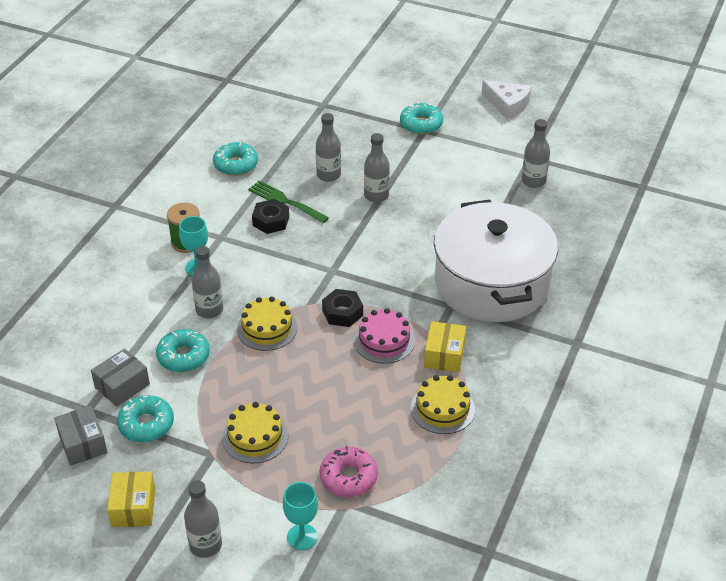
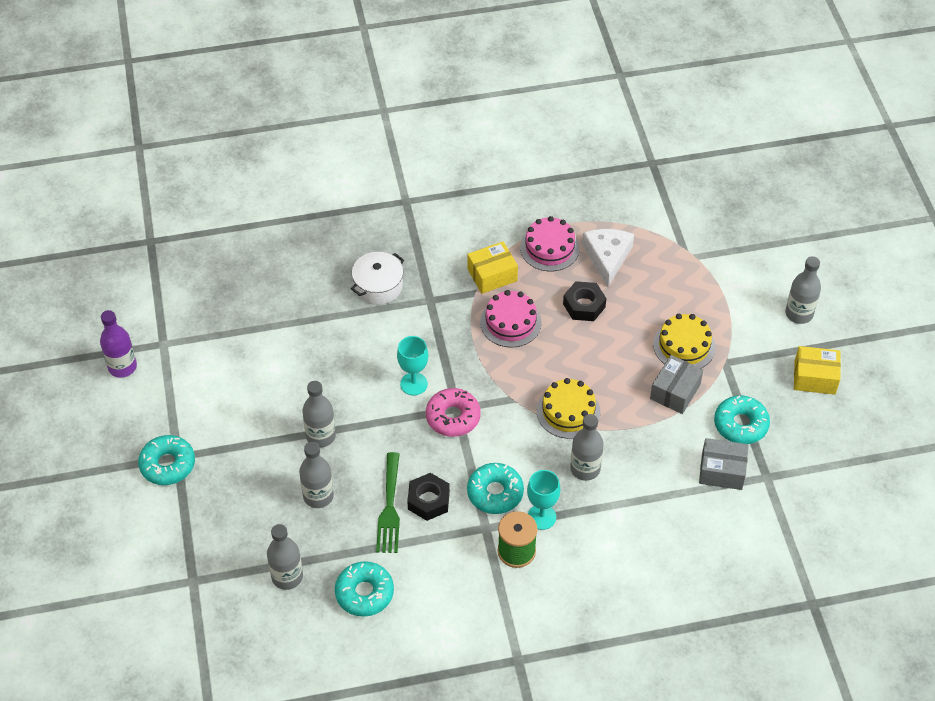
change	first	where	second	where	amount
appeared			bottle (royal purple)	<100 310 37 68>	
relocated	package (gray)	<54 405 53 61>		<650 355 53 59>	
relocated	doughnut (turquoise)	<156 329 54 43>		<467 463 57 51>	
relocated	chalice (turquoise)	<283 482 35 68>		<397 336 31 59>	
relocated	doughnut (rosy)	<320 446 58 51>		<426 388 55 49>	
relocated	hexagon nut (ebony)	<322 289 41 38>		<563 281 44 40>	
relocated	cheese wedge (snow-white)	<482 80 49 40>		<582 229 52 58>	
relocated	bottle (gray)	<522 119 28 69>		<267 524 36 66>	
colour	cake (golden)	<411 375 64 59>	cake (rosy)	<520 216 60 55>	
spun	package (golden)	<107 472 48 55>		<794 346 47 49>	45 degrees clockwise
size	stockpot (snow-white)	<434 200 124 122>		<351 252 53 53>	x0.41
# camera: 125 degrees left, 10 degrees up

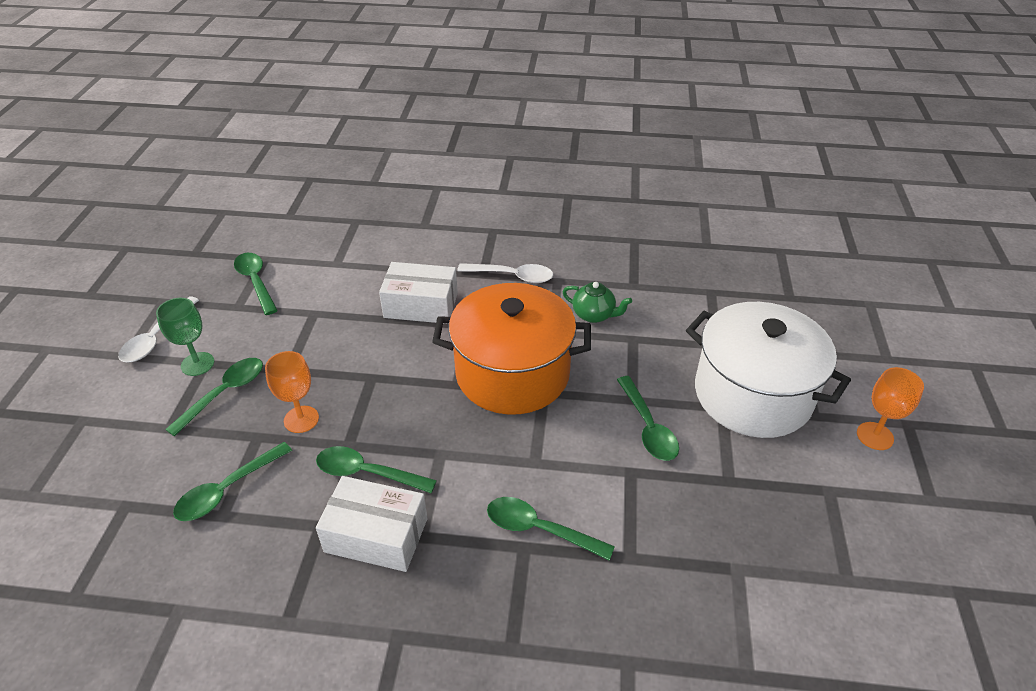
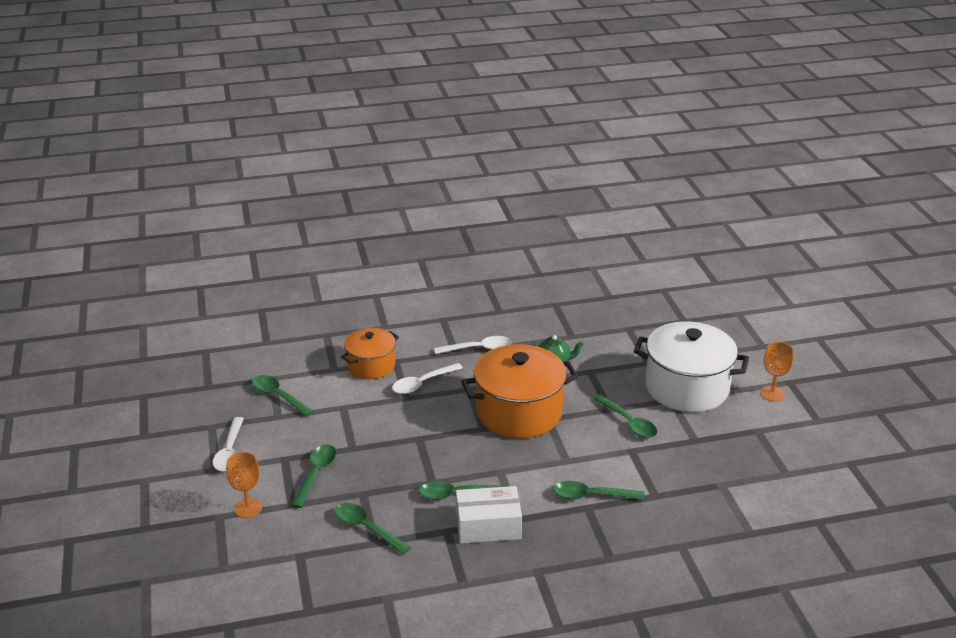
change	first	where	second	where	amount
missing	chalice (leaf-green)	<156 298 58 78>			
appeared			stockpot (bright orange)	<341 328 58 51>	
relocated	chalice (bright orange)	<265 351 54 82>		<226 452 36 66>	
exchanged	package (snow-white)	<379 262 79 62>	spoon (snow-white)	<392 363 71 31>	
spun	spoon (leaf-green)	<173 442 119 79>		<334 503 77 52>	105 degrees clockwise
# camera: 20 degrees left, 10 degrees down

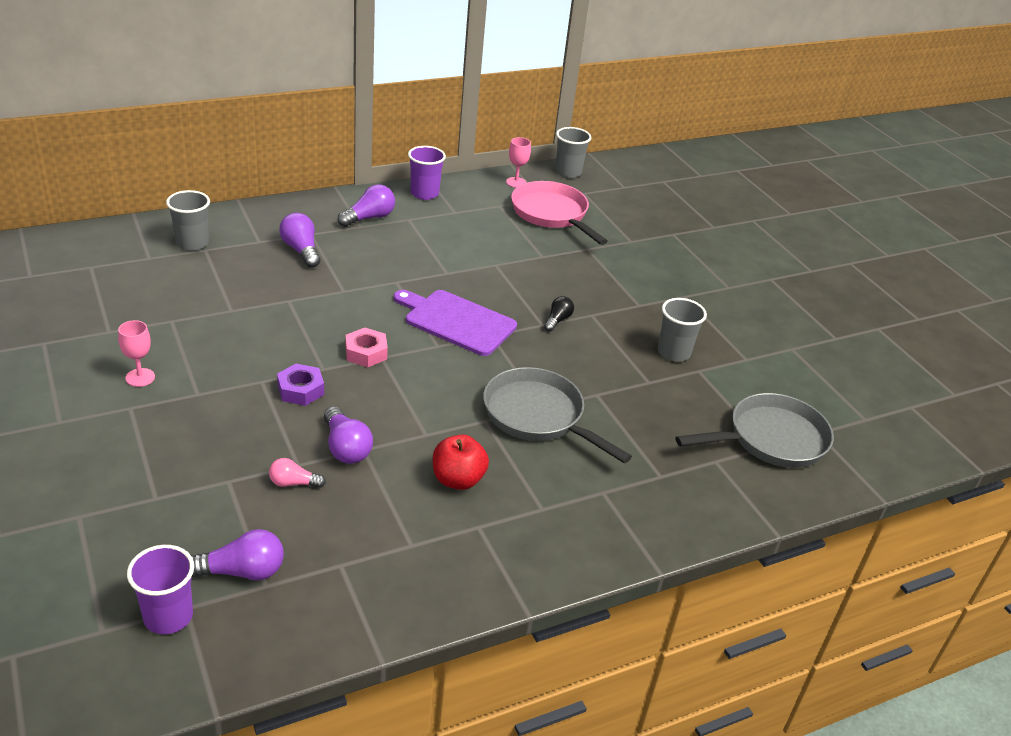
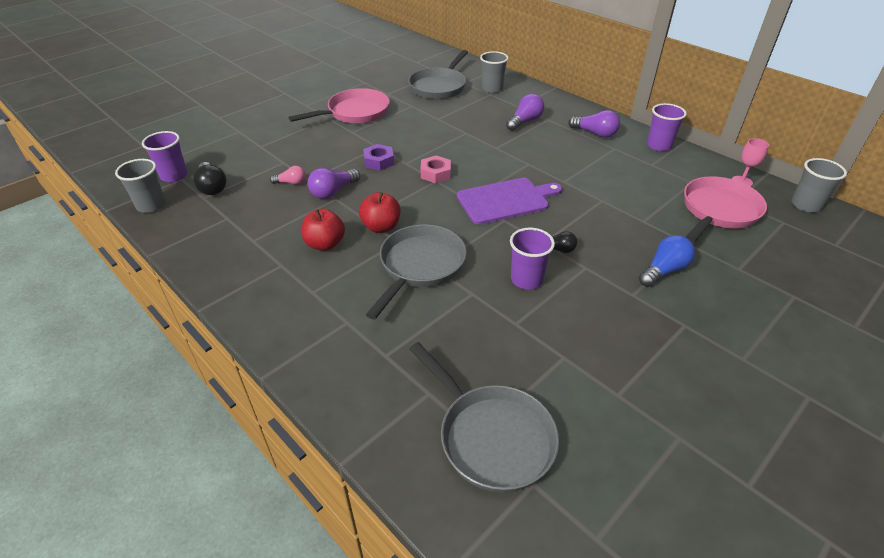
change	first	where	second	where	amount
appeared			apple (crimson)	<359 192 41 41>	
appeared			skillet (gray)	<408 50 60 49>	
appeared			tumbler (royal purple)	<510 228 45 61>	
appeared			bulb (blue)	<639 235 56 52>	
relocated	tumbler (gray)	<658 298 49 64>		<115 159 51 54>	
exchanged	chalice (rosy)	<118 320 37 67>	skillet (rosy)	<288 88 102 36>	
colour	bulb (royal purple)	<191 529 93 52>	bulb (ebony)	<193 162 33 33>	
spun	bulb (rosy)	<269 458 57 30>		<270 166 36 19>	105 degrees clockwise
spun	chopping board (royal purple)	<394 290 123 66>		<457 178 105 47>	60 degrees clockwise
# camera: 75 degrees right, 5 degrees up

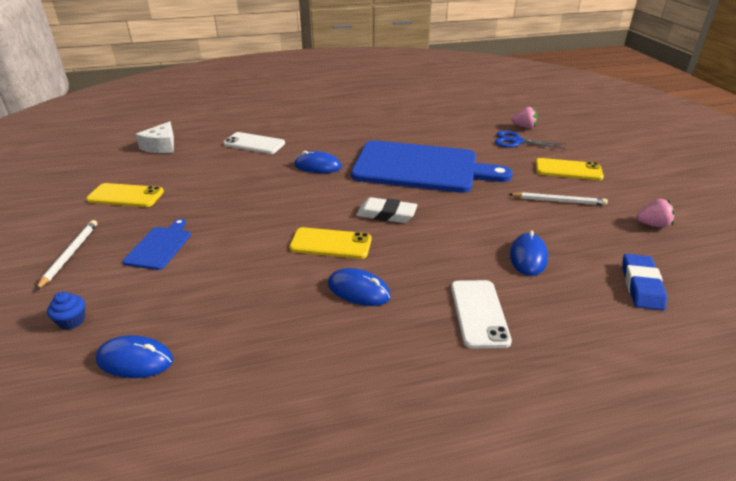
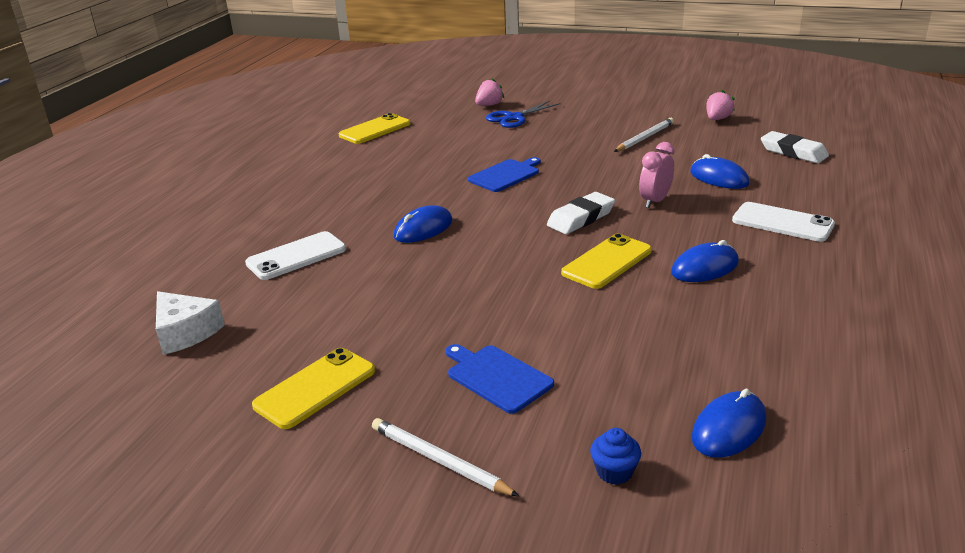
change	first	where	second	where	amount
appeared			bedside clock (rosy)	<639 142 35 66>	
relocated	mobile phone (golden)	<535 158 69 22>		<338 113 72 31>	
colour	gum eraser (blue)	<622 254 45 57>	gum eraser (snow-white)	<761 131 68 32>	
size	chopping board (blue)	<351 140 162 53>		<468 157 73 35>	x0.42
# camera: 55 degrees left, 5 degrees down

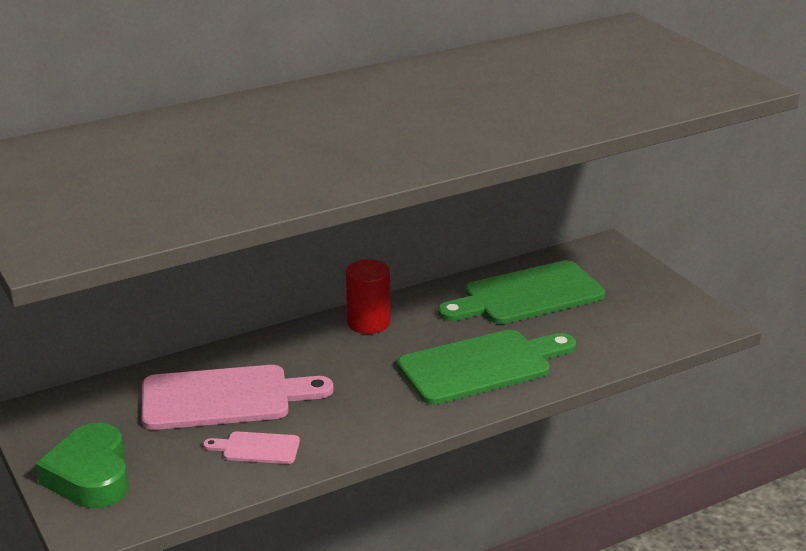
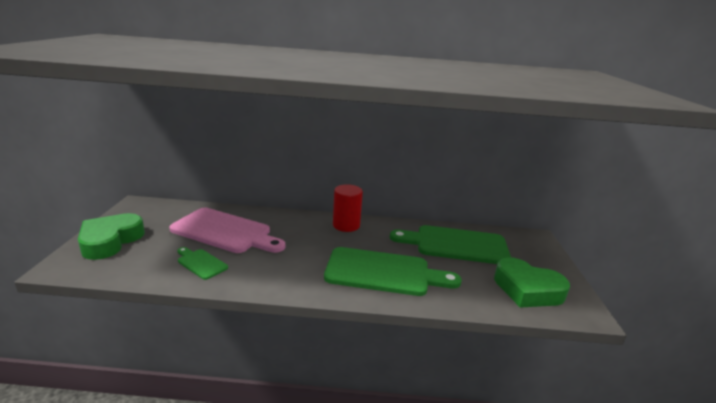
change	first	where	second	where	amount
appeared			heart (leaf-green)	<494 257 76 51>	
colour	chopping board (rosy)	<203 431 97 33>	chopping board (leaf-green)	<177 247 51 33>	
# camera: 30 degrees right, 5 degrees down

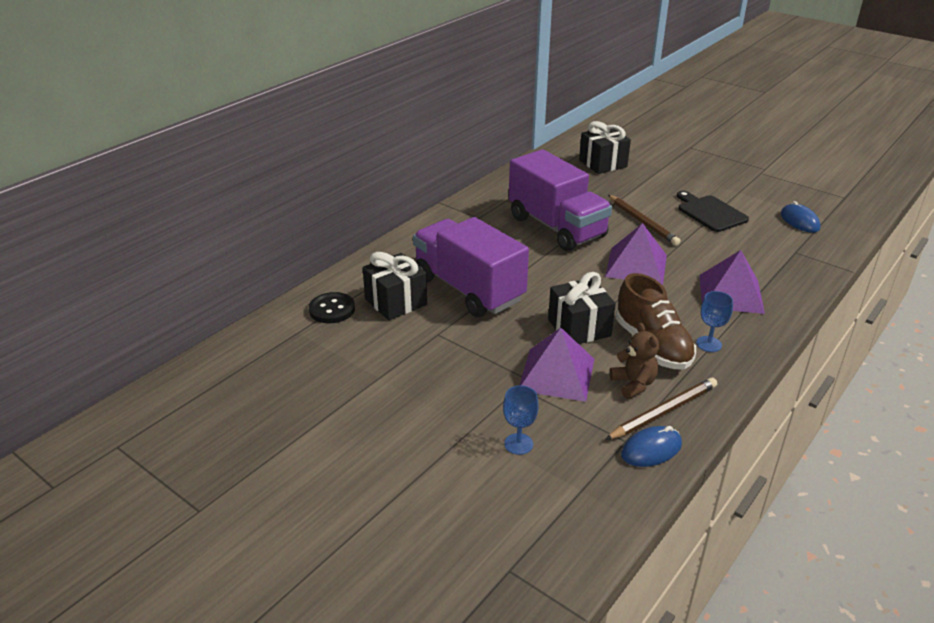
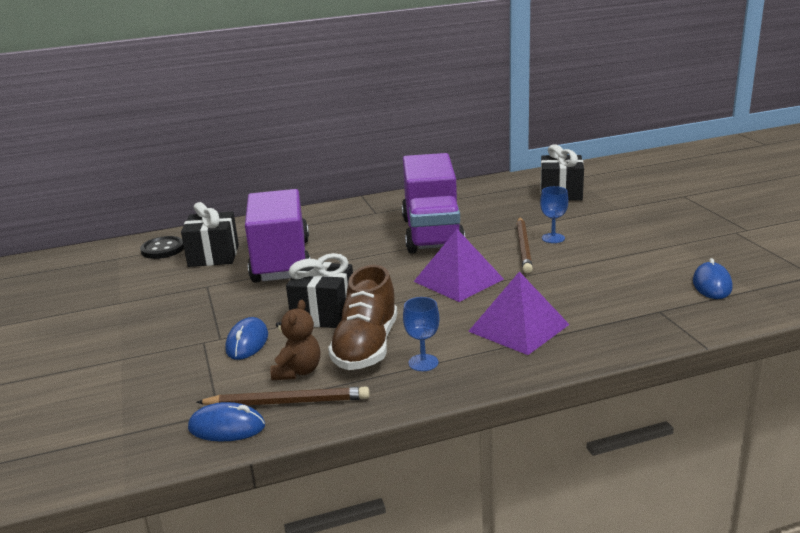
change	first	where	second	where	amount
missing	chopping board (ebony)	<677 191 72 41>			
relocated	chalice (blue)	<503 385 36 70>		<540 186 28 57>	
exchanged	solid pyramid (royal purple)	<519 328 75 74>	PC mouse (blue)	<225 317 43 43>	
# camera: 35 degrees right, 10 degrees down

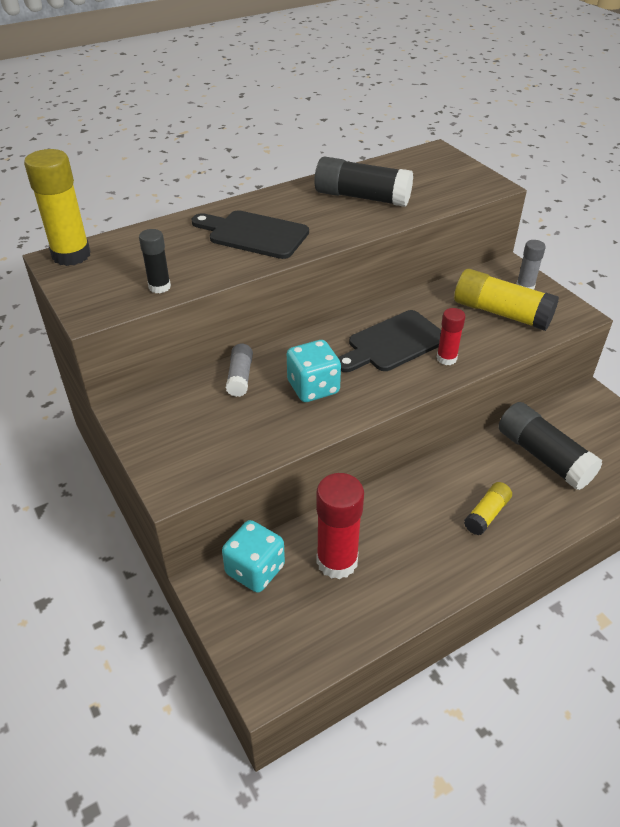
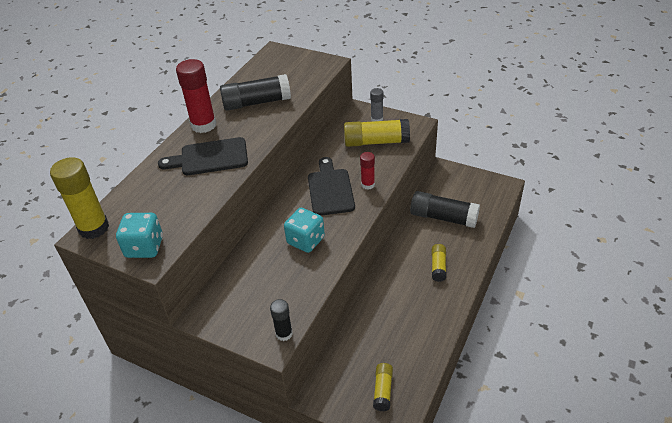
change	first	where	second	where	amount
missing	glue (gray)	<226 344 27 53>			
appeared			glue (golden)	<373 363 20 48>	
relocated	glue (ebony)	<139 229 32 64>		<270 299 23 42>	
relocated	dice (turquoise)	<222 520 63 73>		<116 213 47 45>	
relocated	glue (crimson)	<316 473 48 106>		<176 59 40 74>	
spun	chopping board (ebony)	<338 310 103 62>		<308 157 47 59>	150 degrees clockwise
# camera: 30 degrees left, 0 degrees up

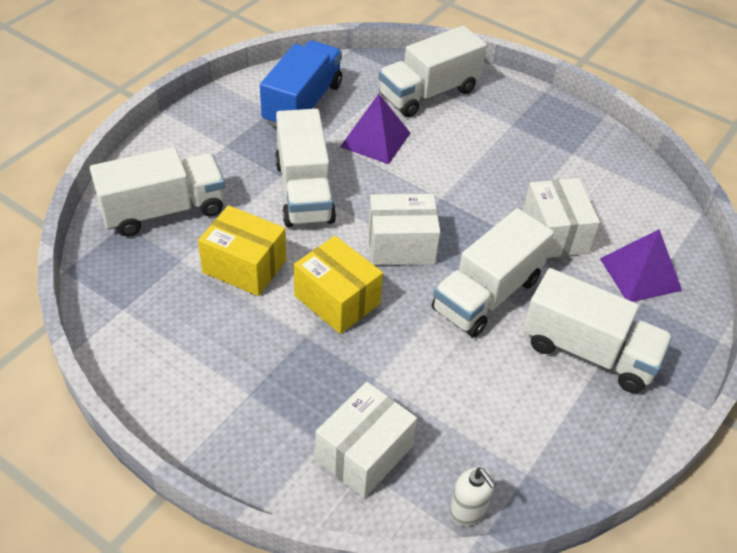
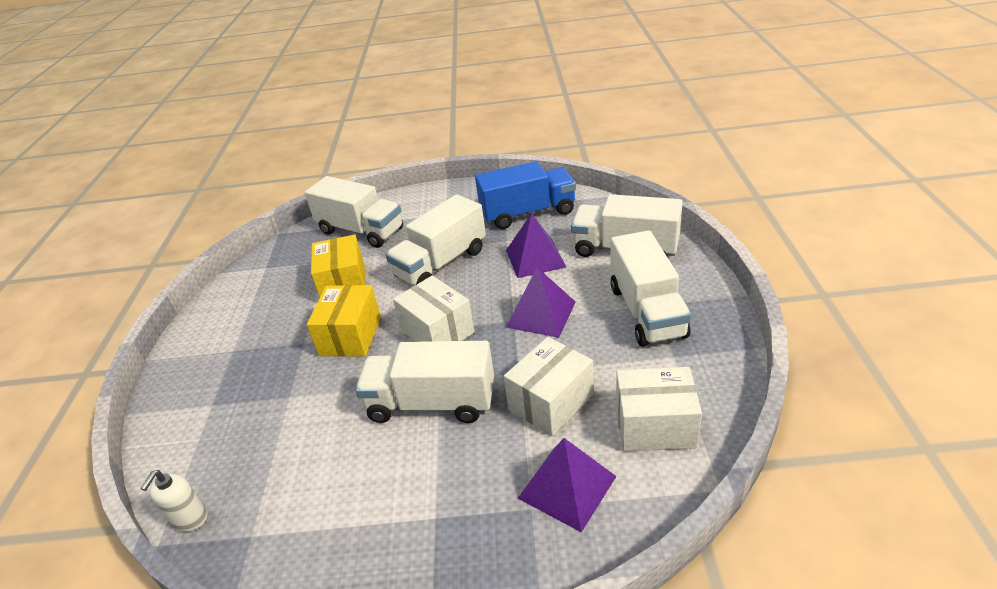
change	first	where	second	where	amount
appeared			solid pyramid (royal purple)	<506 267 70 71>	
relocated	package (snow-white)	<315 382 102 116>		<616 367 86 84>	
relocated	toy truck (snow-white)	<523 268 150 125>		<611 230 80 117>	
# camera: 60 degrees right, 10 degrees down

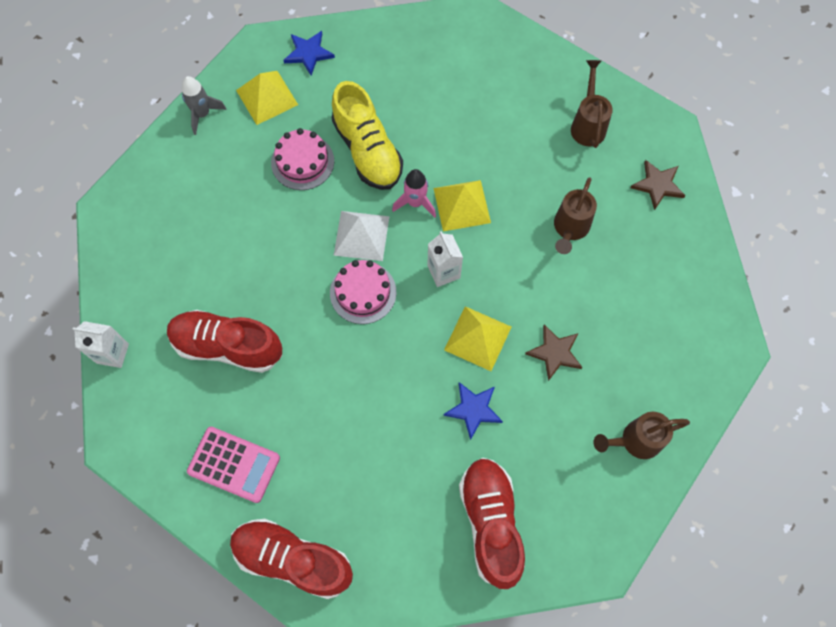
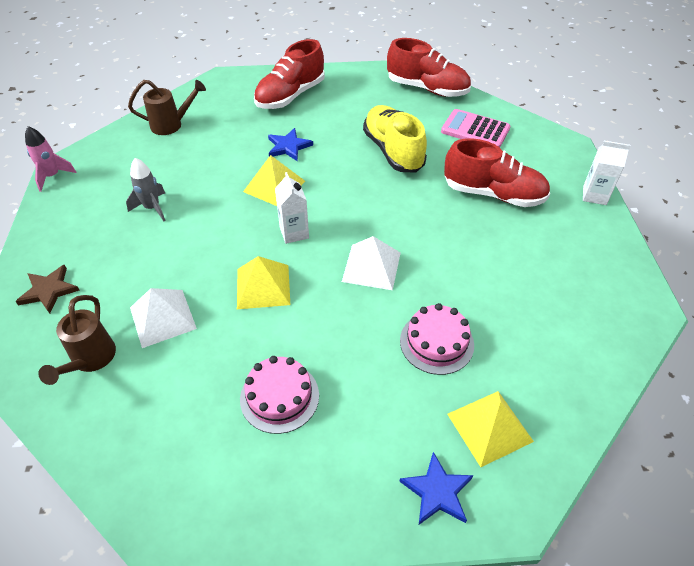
change	first	where	second	where	amount
missing	star (brown)	<525 324 58 57>			
missing	watering pot (brown)	<554 177 43 77>			
appeared			solid pyramid (snow-white)	<130 288 67 60>	
relocated	rocket (gray)	<182 76 45 59>		<126 158 40 63>	
relocated	cake (rosy)	<330 260 66 64>		<240 356 79 78>	
relocated	lace-up shoe (golden)	<332 81 71 109>		<363 105 64 67>	
relocated	rocket (rosy)	<392 169 44 49>		<25 126 51 66>	
spun	lace-up shoe (crimson)	<459 458 66 131>		<254 39 71 70>	45 degrees clockwise
# camera: 175 degrees left, 20 degrees down

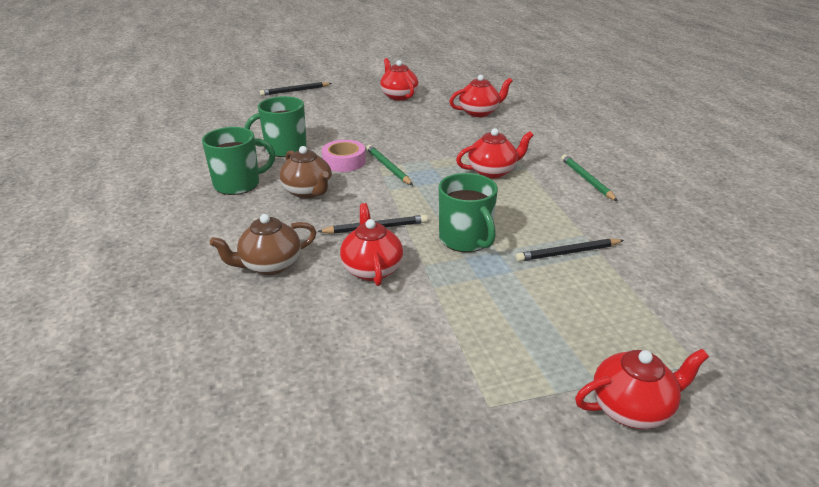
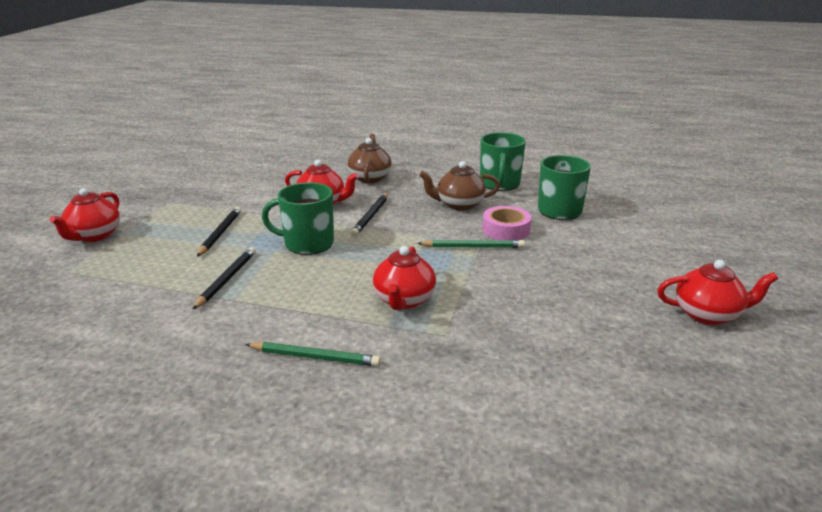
change	first	where	second	where	amount
missing	teapot (crimson)	<449 75 63 42>			
relocated	lead pencil (ebony)	<260 82 72 14>		<197 207 44 50>	
# camera: 120 degrees right, 5 degrees down

